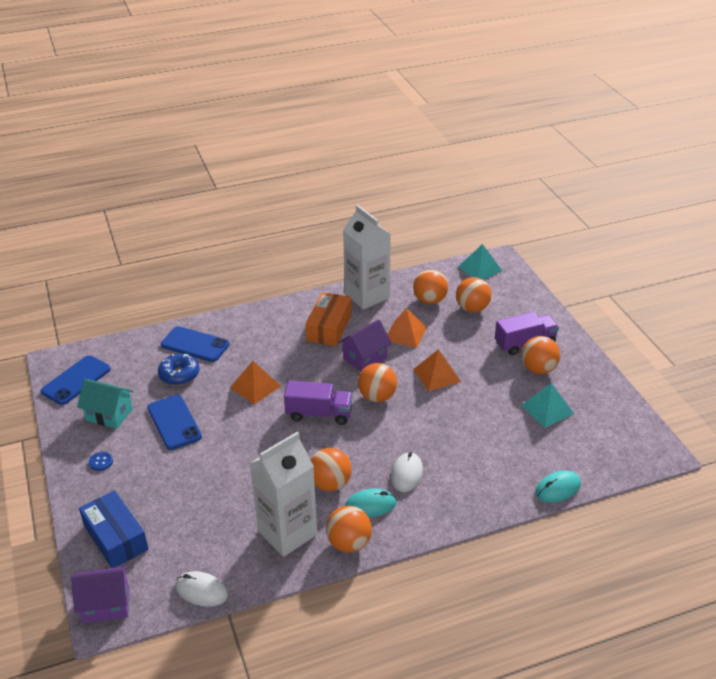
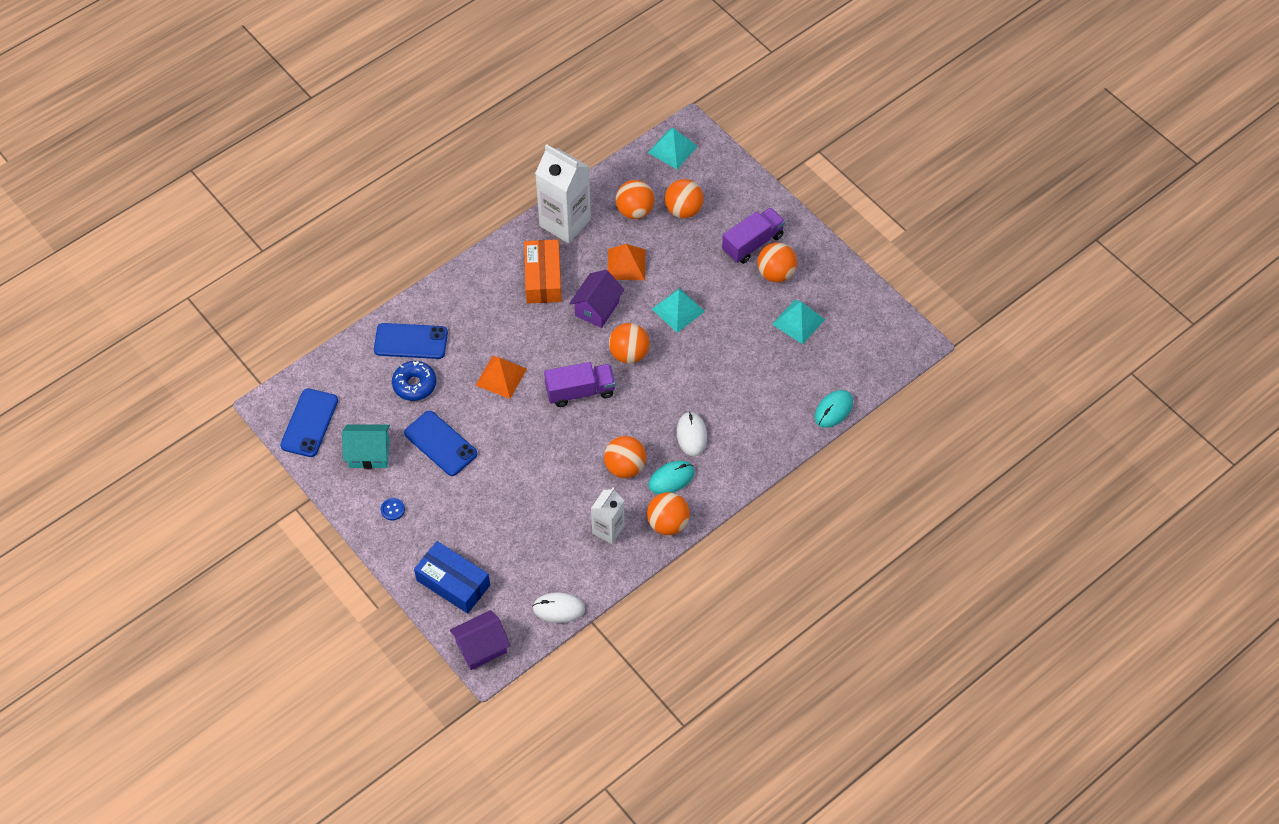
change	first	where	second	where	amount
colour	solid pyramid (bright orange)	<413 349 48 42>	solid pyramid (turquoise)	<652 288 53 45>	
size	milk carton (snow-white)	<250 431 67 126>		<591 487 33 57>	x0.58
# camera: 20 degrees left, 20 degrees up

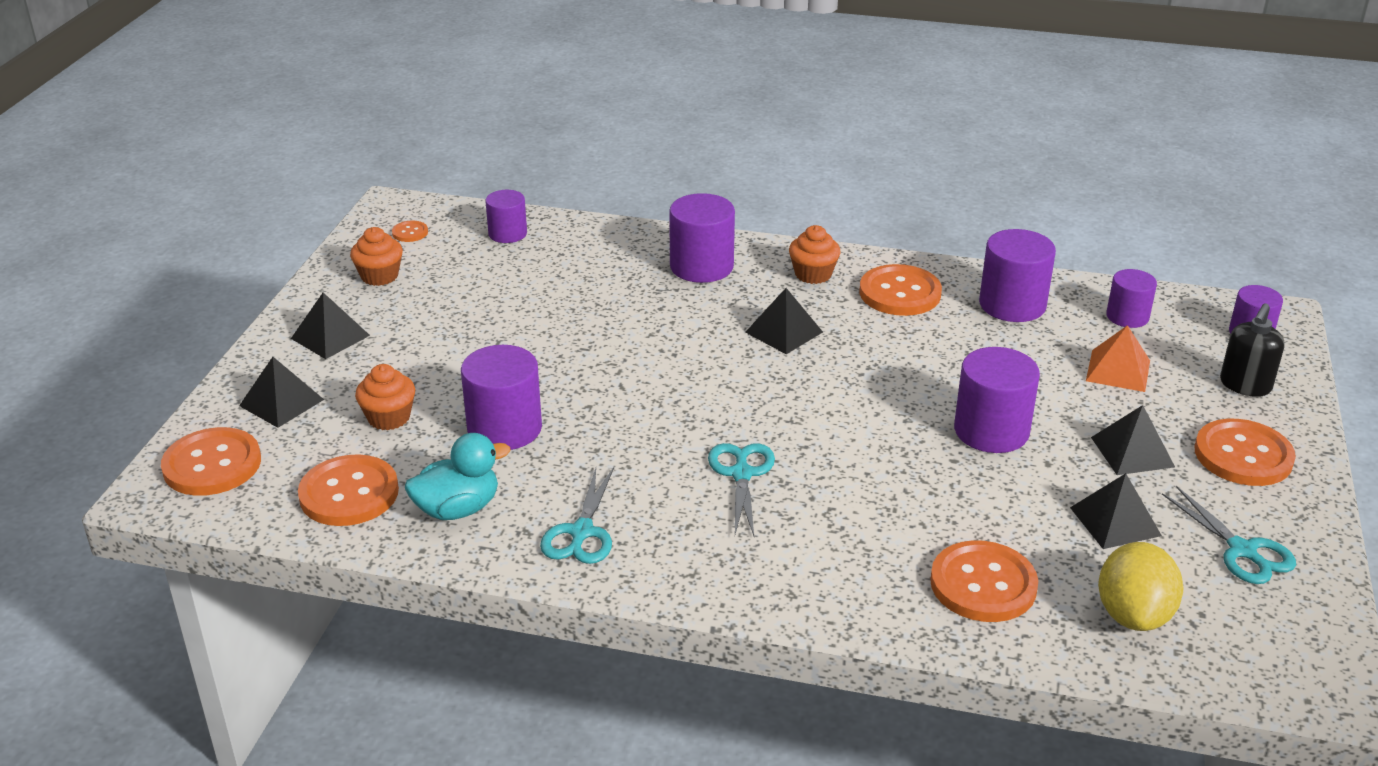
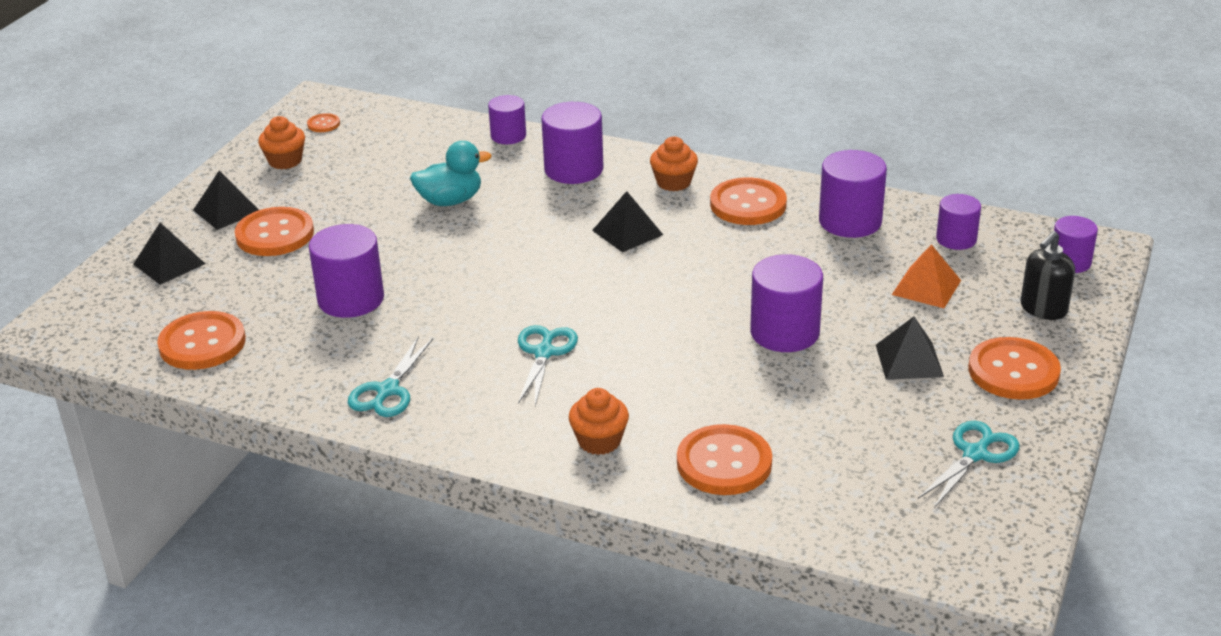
change	first	where	second	where	amount
missing	solid pyramid (ebony)	<1070 473 92 76>			
missing	citrus fruit (golden)	<1098 542 85 89>			
relocated	shirt button (bright orange)	<161 427 100 69>		<235 207 79 49>	
relocated	muffin (bright orange)	<355 364 60 66>		<569 388 60 67>	
relocated	toy duck (turquoise)	<405 433 105 87>		<410 141 82 65>	
relocated	cylinder shape (royal purple)	<485 190 42 53>		<488 95 38 49>	
spun	shears (turquoise)	<1162 486 134 98>		<918 421 102 87>	120 degrees counterclockwise
# camera: 10 degrees right, 0 degrees up

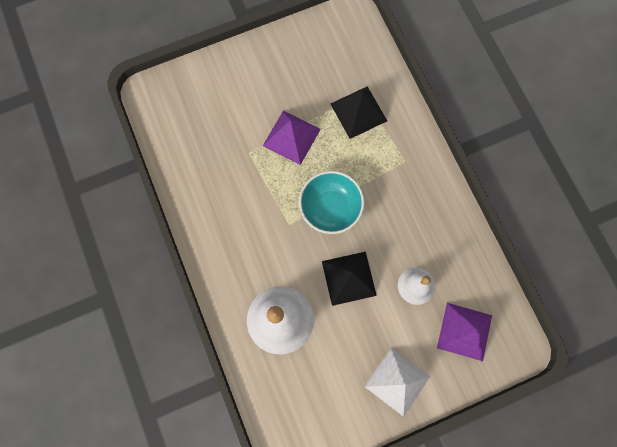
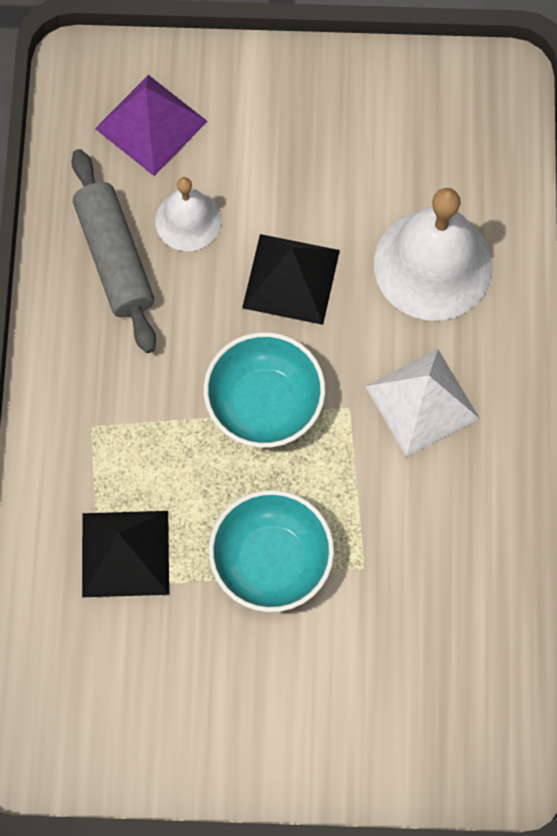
change	first	where	second	where	amount
appeared			rolling pin (gray)	<71 149 85 204>	
relocated	solid pyramid (snow-white)	<364 348 66 69>		<365 349 115 108>	
exchanged	solid pyramid (royal purple)	<263 111 58 54>	deep dish (turquoise)	<209 490 125 122>	
# camera: 155 degrees left, 5 degrees down

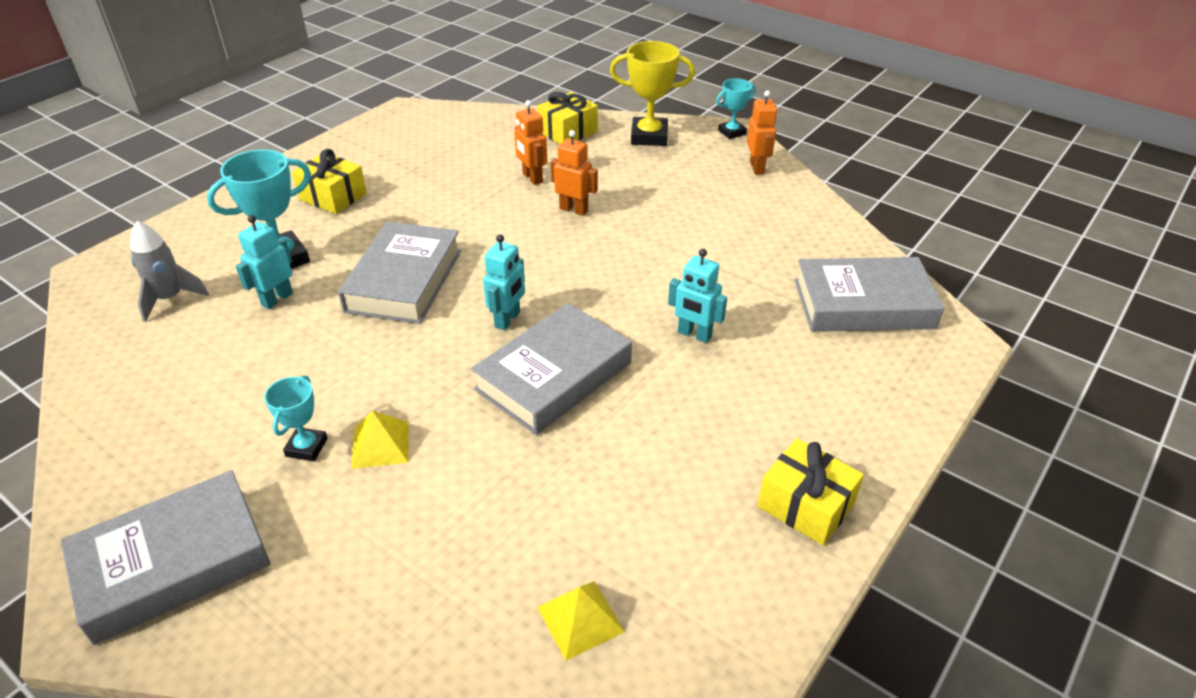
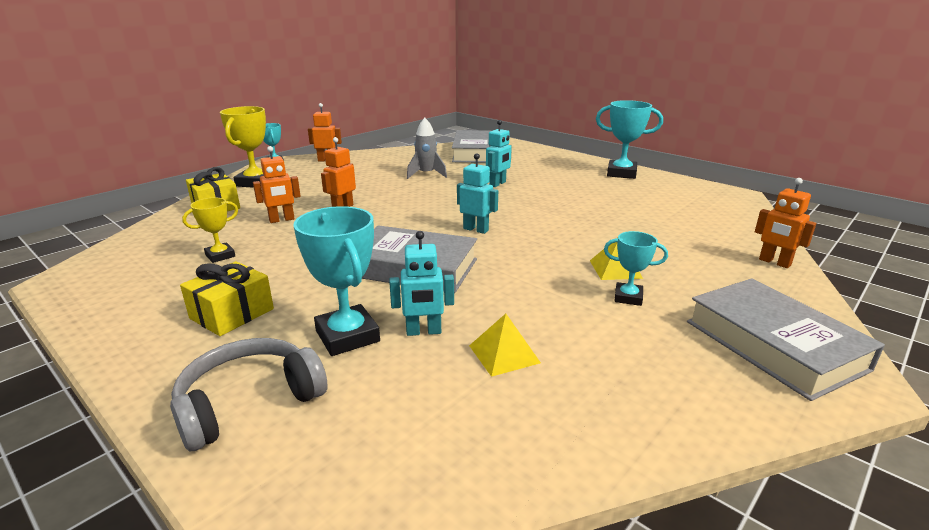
change	first	where	second	where	amount
missing	hardcover (gray)	<471 303 161 132>			
appeared			headphones (gray)	<170 338 158 113>	
appeared			trophy (golden)	<182 198 56 65>	
appeared			toy robot (bright orange)	<755 178 61 90>	
relocated	rocket (gray)	<130 221 79 101>		<407 118 40 61>	
relocated	solid pyramid (golden)	<537 581 88 80>		<469 314 72 63>	
exchanged	present (golden)	<757 438 107 107>	trophy (turquoise)	<596 100 67 79>	
spun	toy robot (turquoise)	<236 215 57 94>		<389 231 65 105>	45 degrees counterclockwise
# camera: 85 degrees left, 15 degrees down

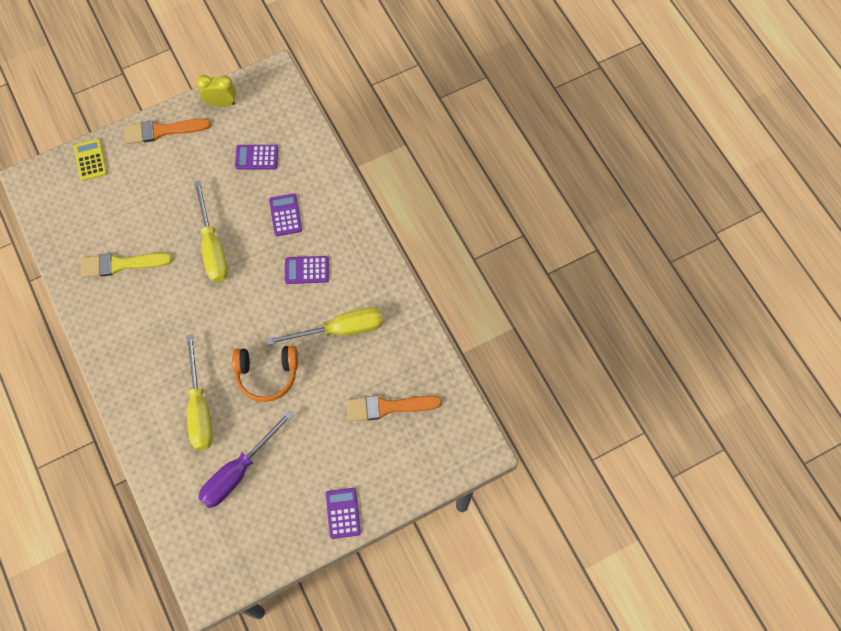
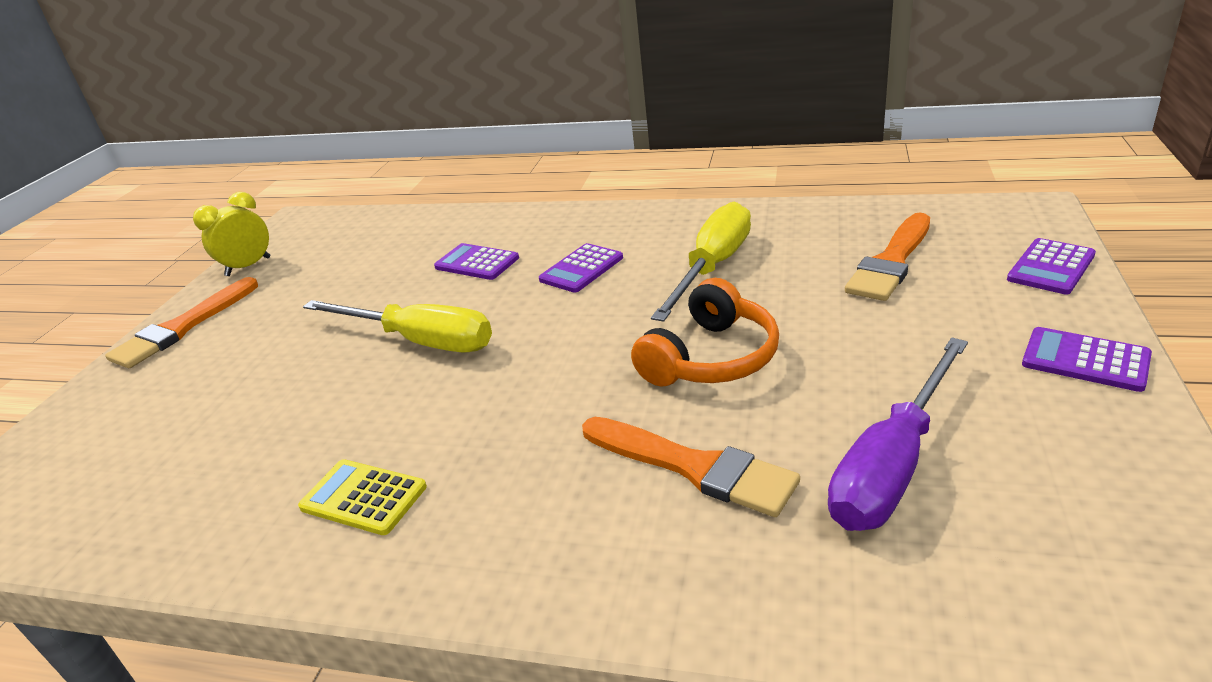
change	first	where	second	where	amount
missing	brush (golden)	<81 253 92 25>			
relocated	adding machine (golden)	<74 139 33 42>		<298 459 129 76>	
relocated	adding machine (royal purple)	<235 145 43 24>		<1007 238 89 56>	
exchanged	flat screwdriver (golden)	<186 334 27 116>	brush (bright orange)	<582 417 218 100>	
spun	flat screwdriver (royal purple)	<198 411 95 97>		<828 337 140 194>	45 degrees clockwise
# camera: 45 degrees left, 35 degrees down

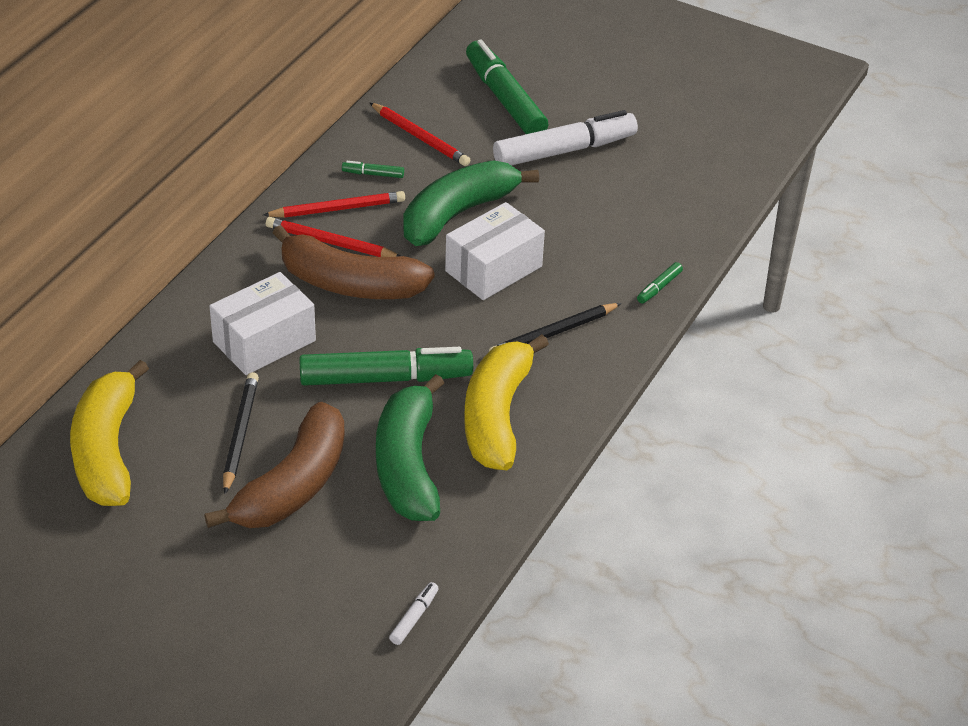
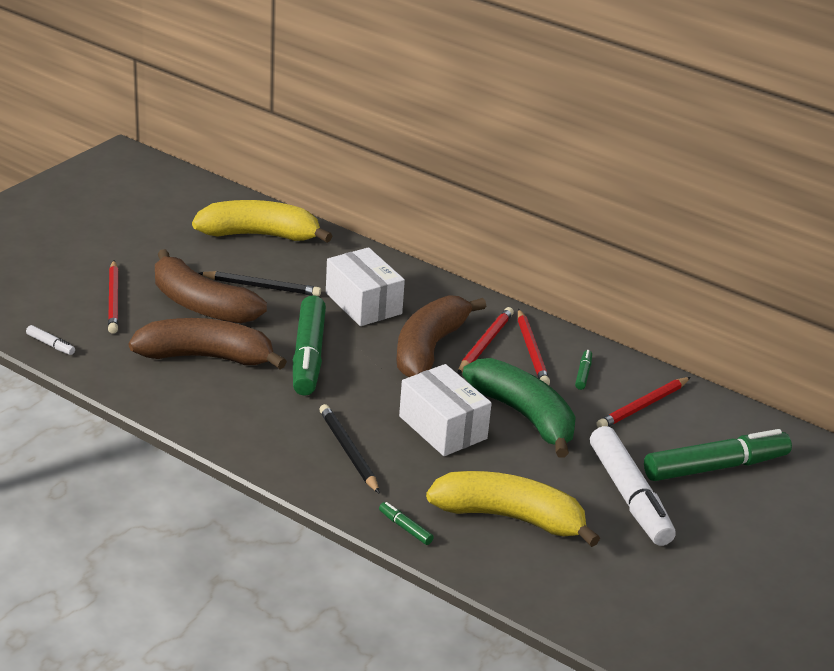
change	first	where	second	where	amount
appeared			lead pencil (crimson)	<108 261 10 73>	
relocated	banana (golden)	<464 334 85 136>		<426 471 174 76>	
colour	banana (leaf-green)	<376 374 68 147>	banana (brown)	<129 318 158 51>	
# camera: 95 degrees right, 10 degrees down

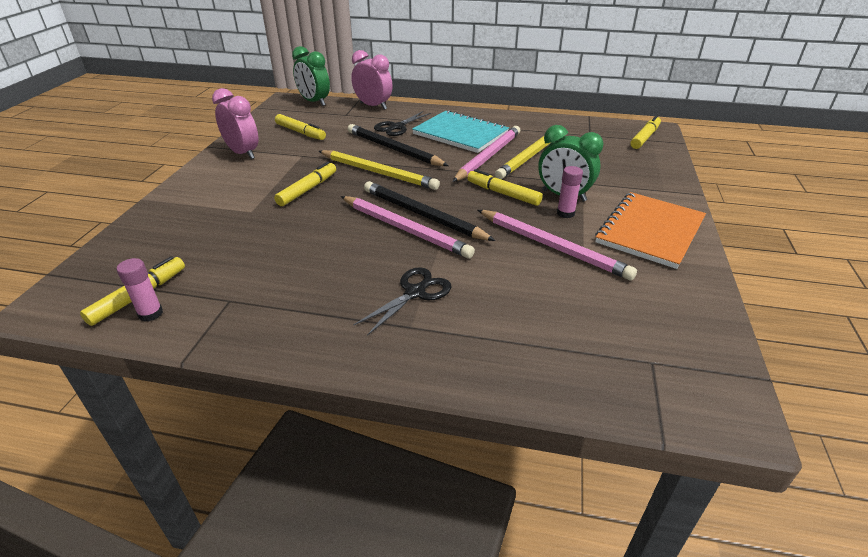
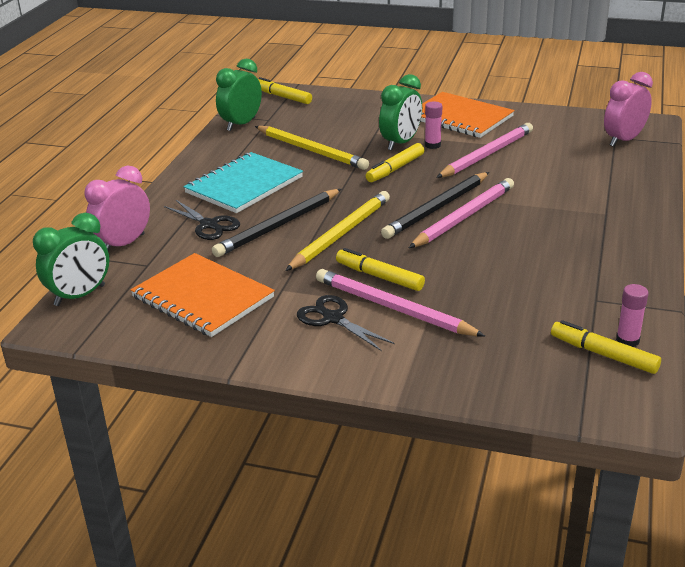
change	first	where	second	where	amount
appeared			bedside clock (leaf-green)	<216 59 46 72>	
relocated	bedside clock (rosy)	<212 88 46 71>		<604 72 49 75>	
relocated	shears (ebony)	<354 267 97 69>		<297 295 97 56>	
relocated	lead pencil (rosy)	<452 126 68 56>		<316 269 169 68>	
exchanged	marker pen (golden)	<275 114 51 26>	notepad (bright orange)	<130 253 145 84>	
# camera: 85 degrees left, 5 degrees down

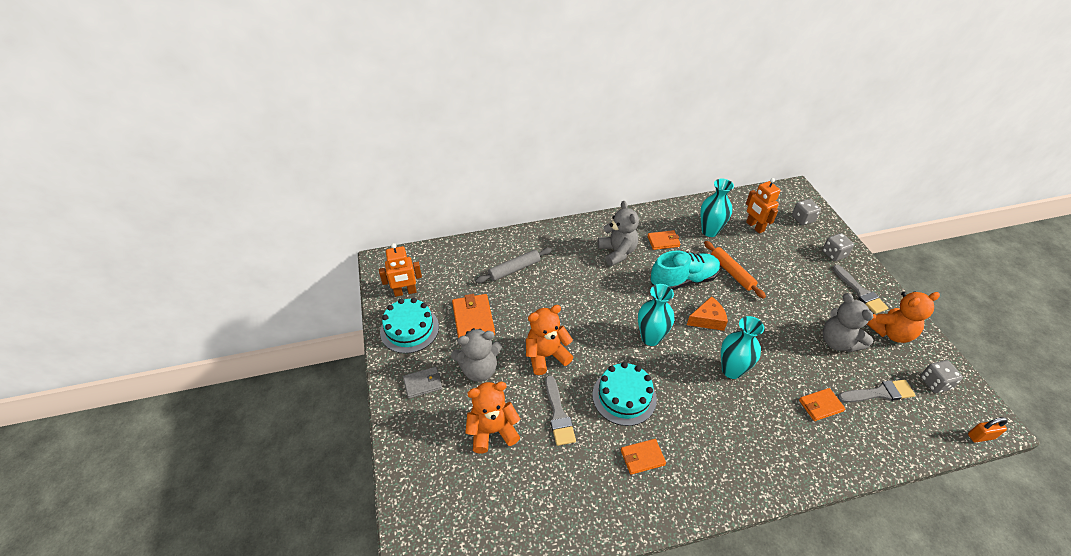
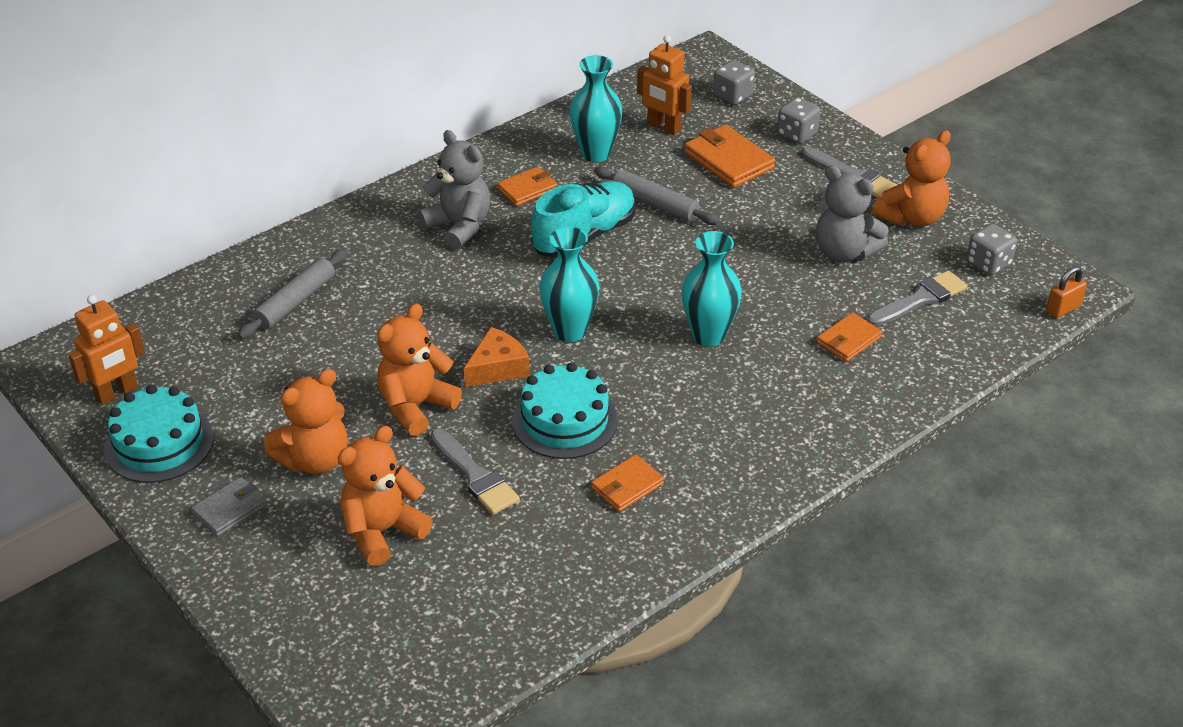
change	first	where	second	where	amount
relocated	wallet (bright orange)	<452 294 43 44>		<685 125 90 63>	
relocated	cheese wedge (bright orange)	<687 296 41 35>		<464 327 66 60>	
colour	stuffed bear (gray)	<451 328 51 54>	stuffed bear (bright orange)	<264 369 84 105>	
colour	rolling pin (bright orange)	<704 241 62 58>	rolling pin (gray)	<594 166 125 59>	
# camera: 25 degrees left, 5 degrees down

